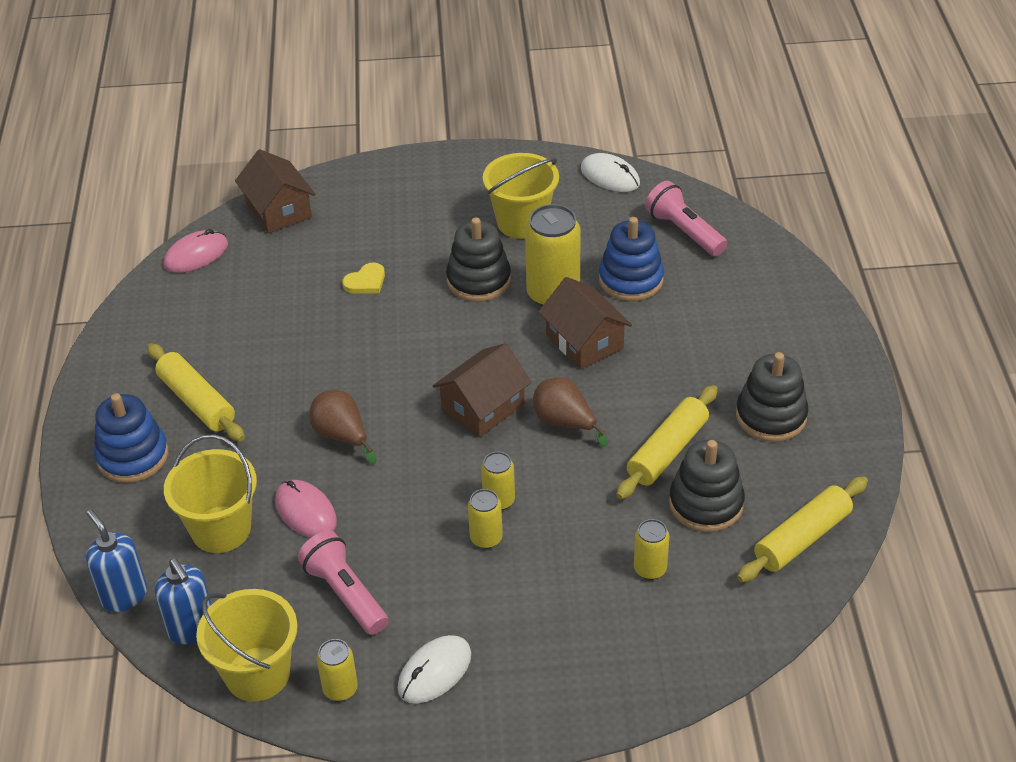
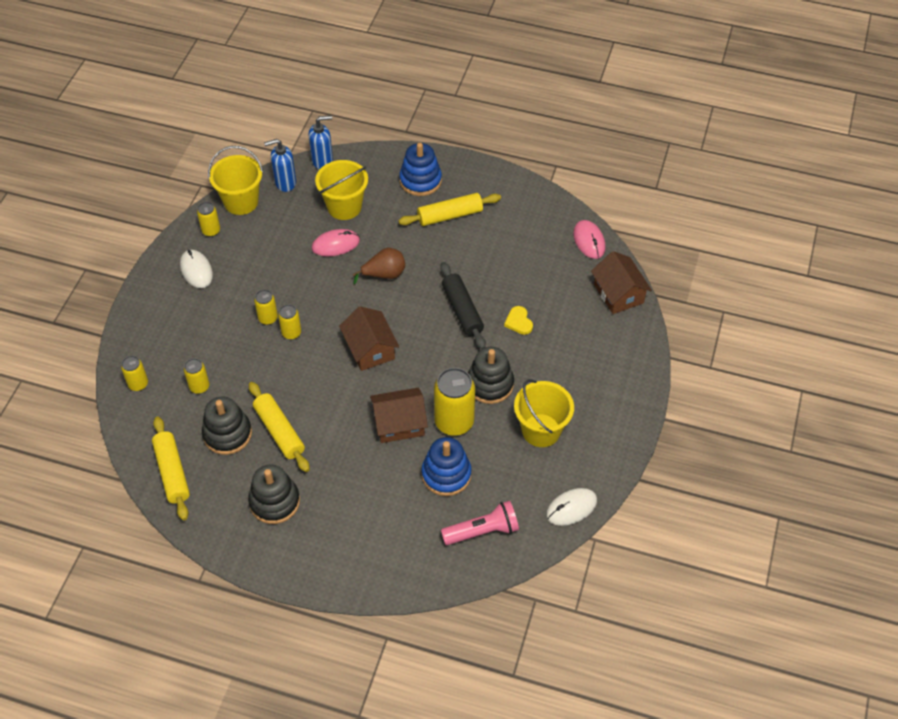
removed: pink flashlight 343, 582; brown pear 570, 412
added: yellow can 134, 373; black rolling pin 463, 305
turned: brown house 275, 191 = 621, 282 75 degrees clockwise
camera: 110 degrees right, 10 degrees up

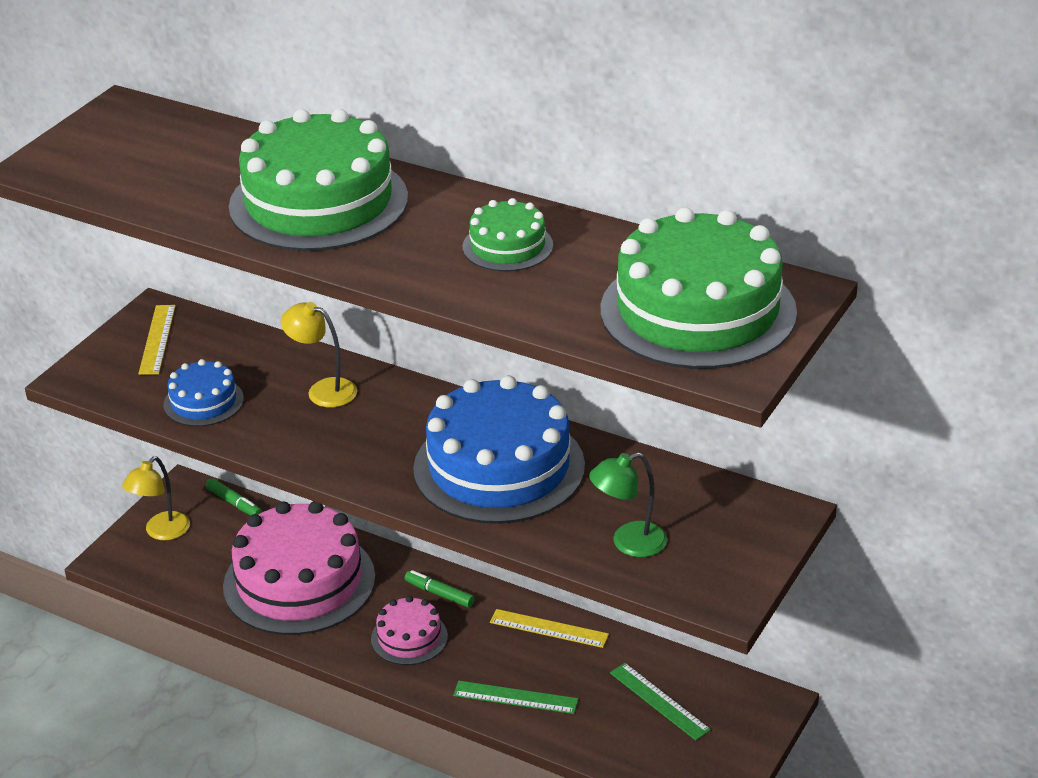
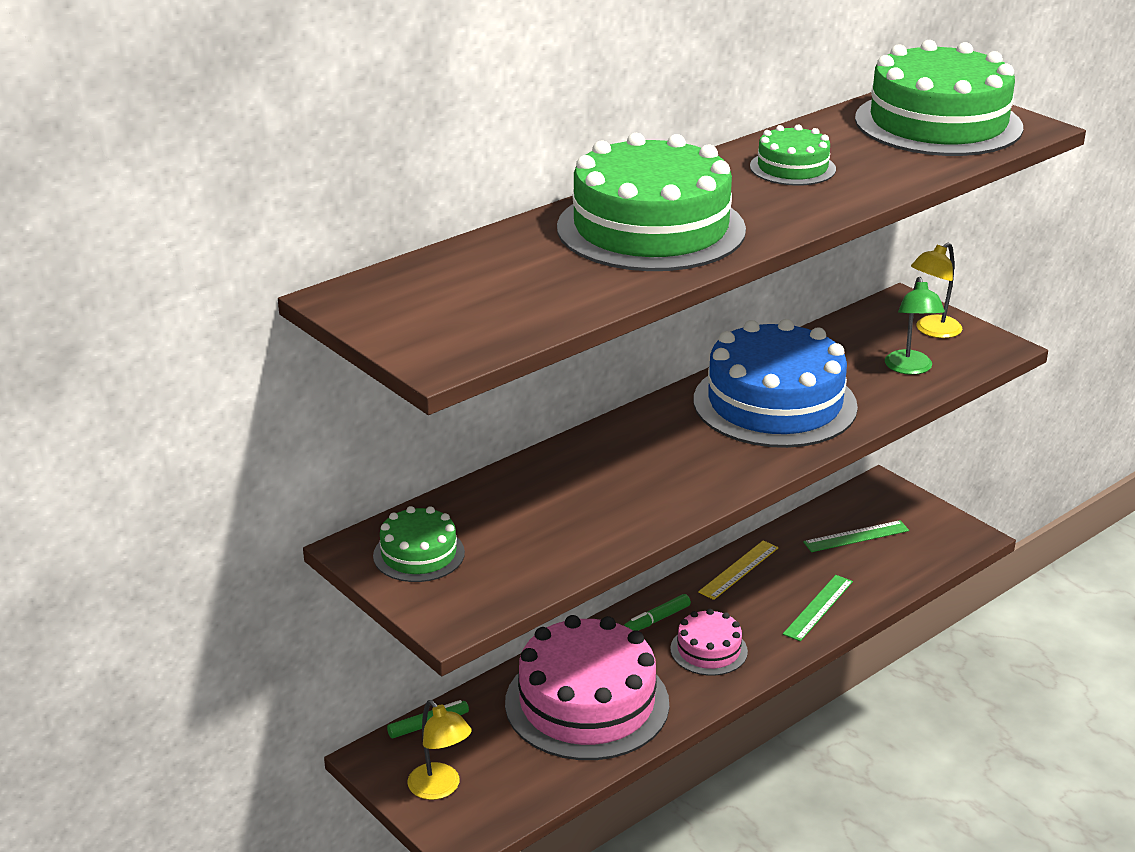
removed: blue cake 204, 393
moved: yellow lamp 319, 355 to 936, 290
replaced: yellow ruler 157, 340 to green cake 419, 544
camera: 70 degrees left, 5 degrees down

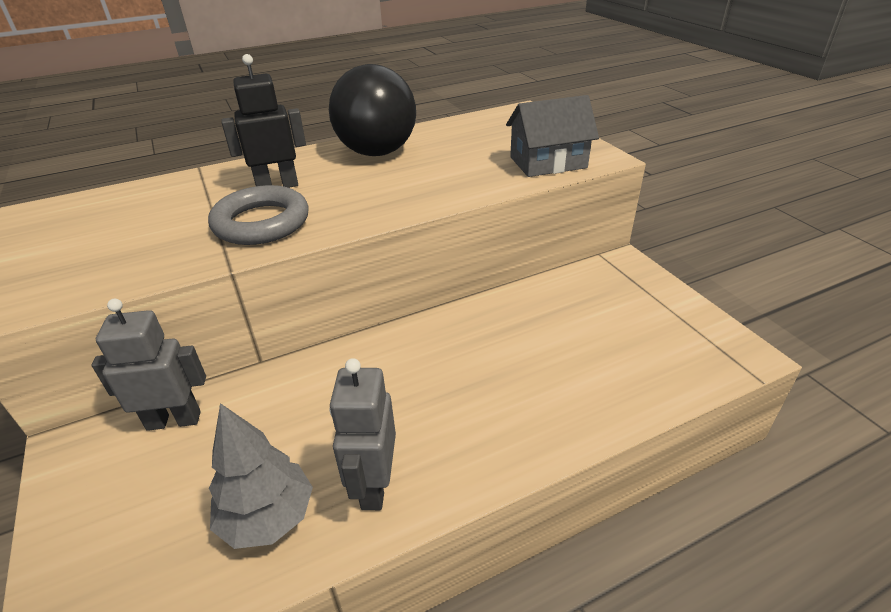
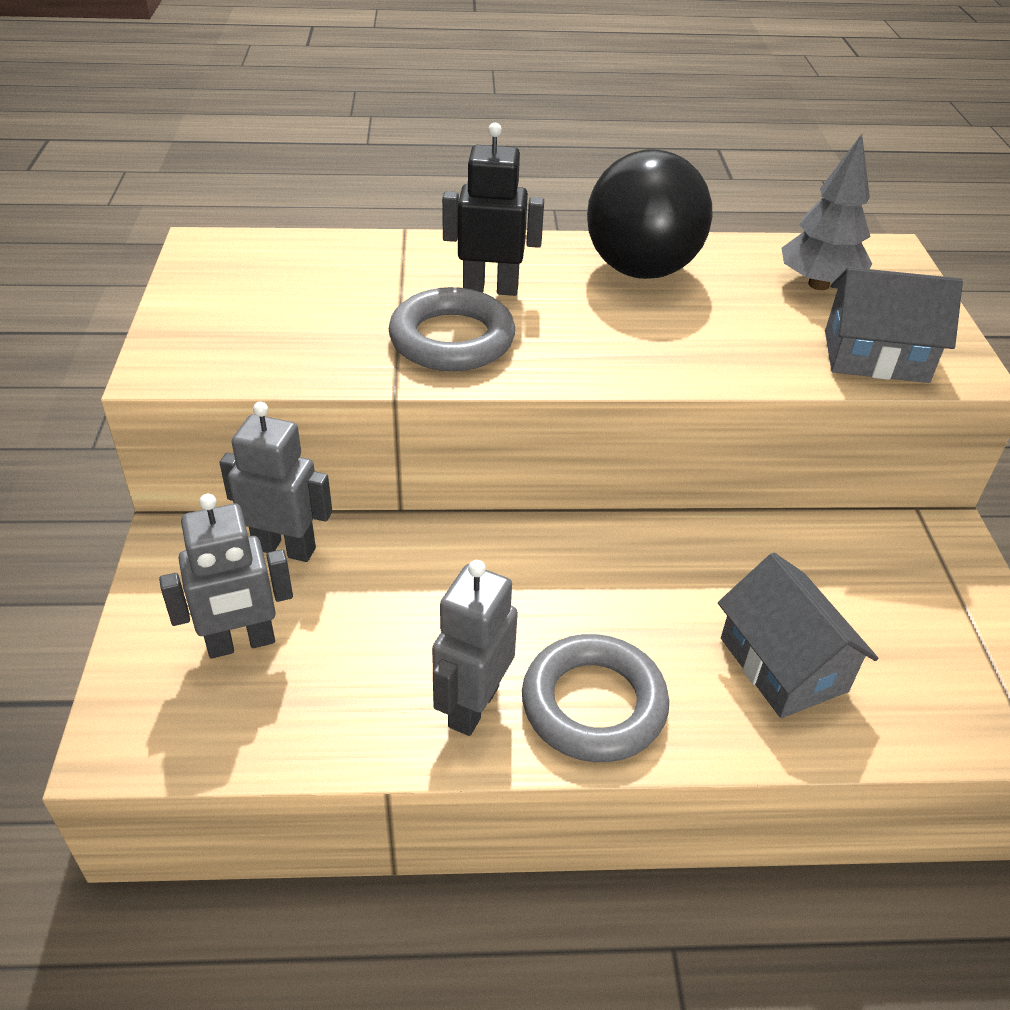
added: grey robot 226, 576; grey ring 595, 698; grey house 798, 635
moved: grey tree 261, 476 to 827, 212
camera: 20 degrees right, 5 degrees up

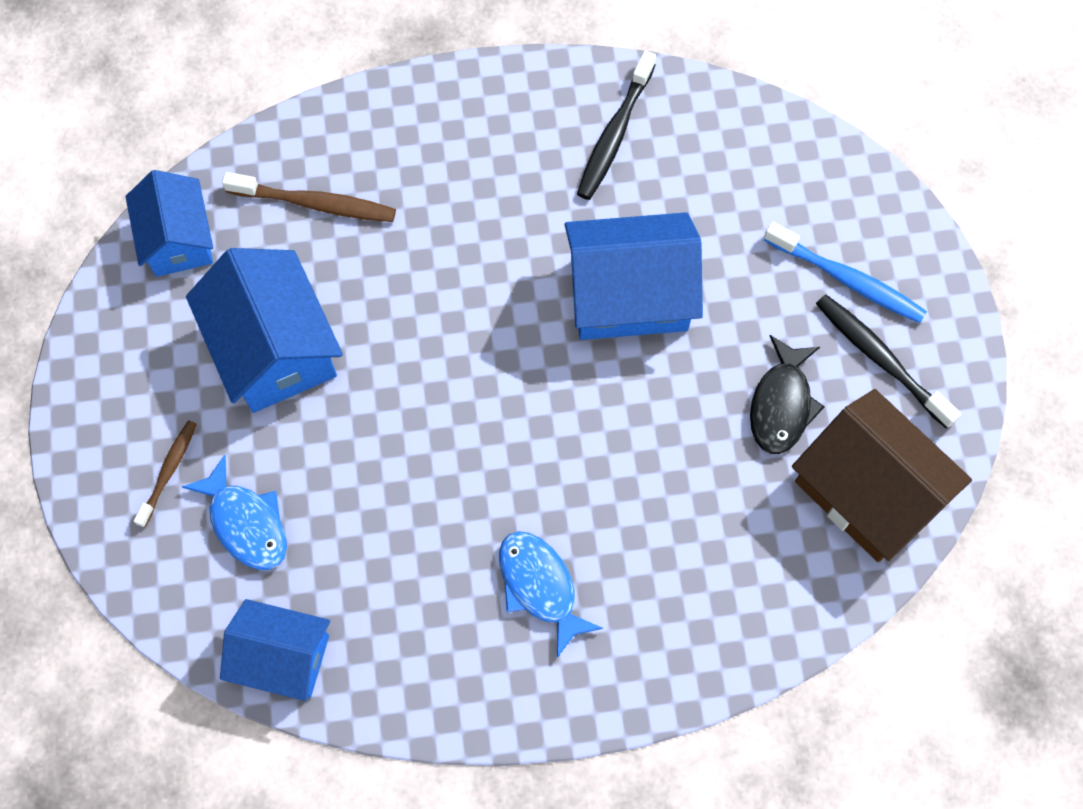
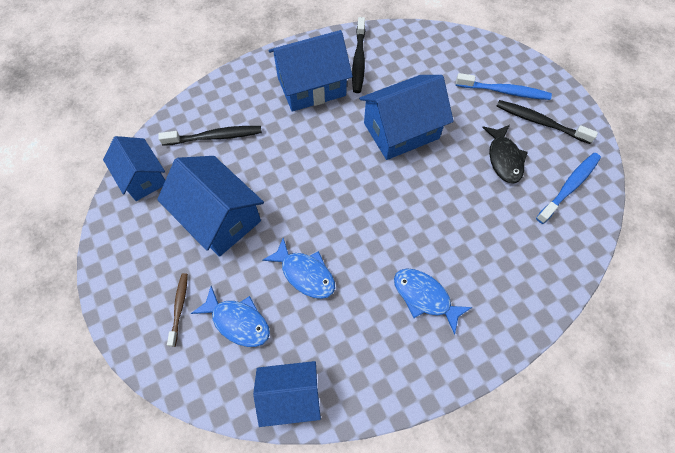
added: blue fish 298, 268; blue house 310, 71
replaced: brown house 882, 475 to blue toothbrush 568, 188
recoloured: brown toothbrush 309, 197 to black toothbrush 210, 136
camera: 20 degrees left, 5 degrees down

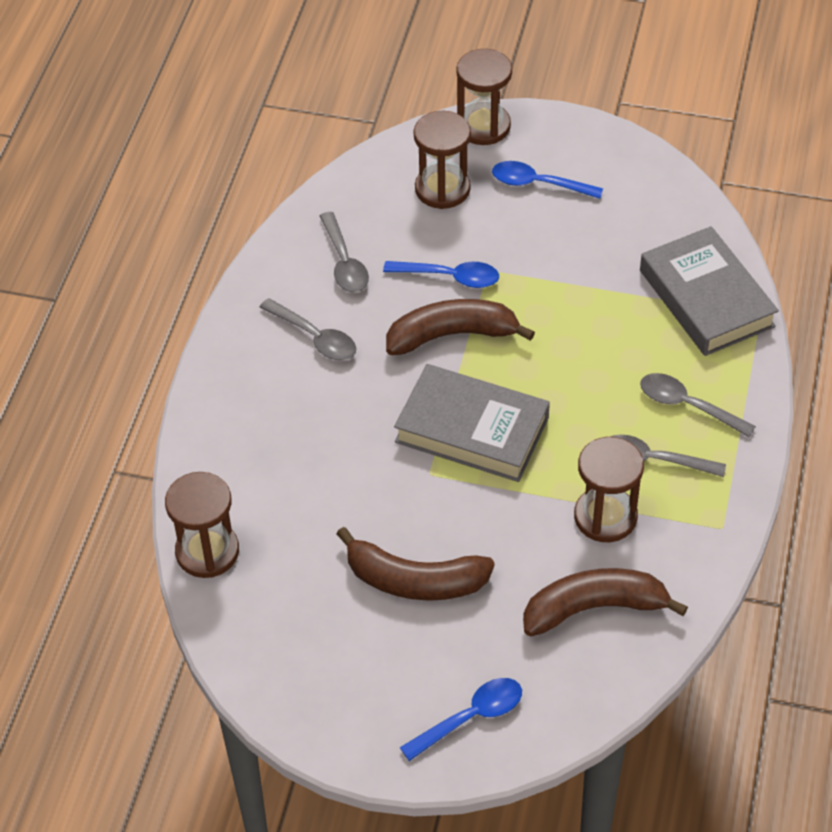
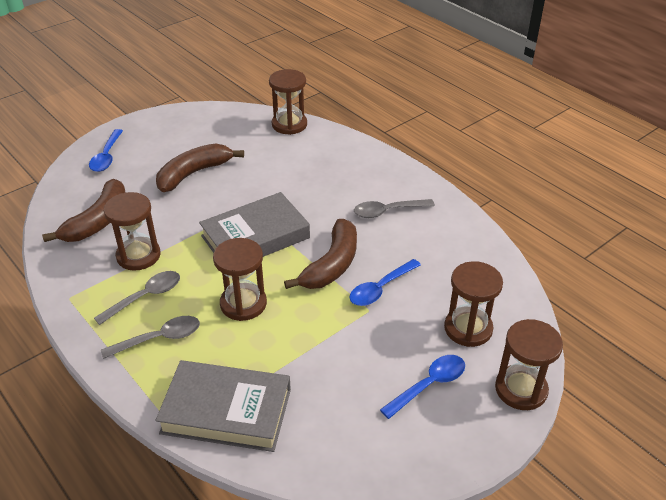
removed: grey spoon 344, 252
added: brown hourglass 240, 279
camera: 125 degrees right, 10 degrees down

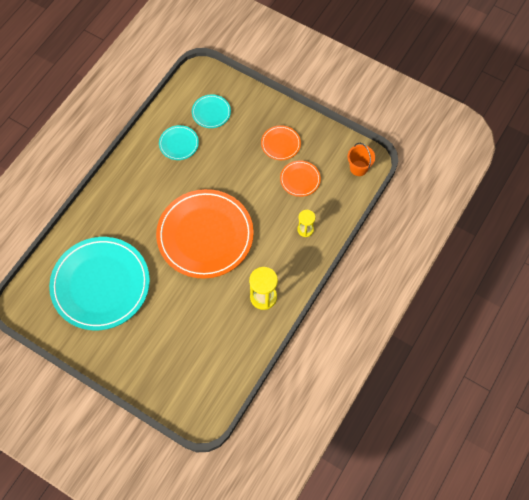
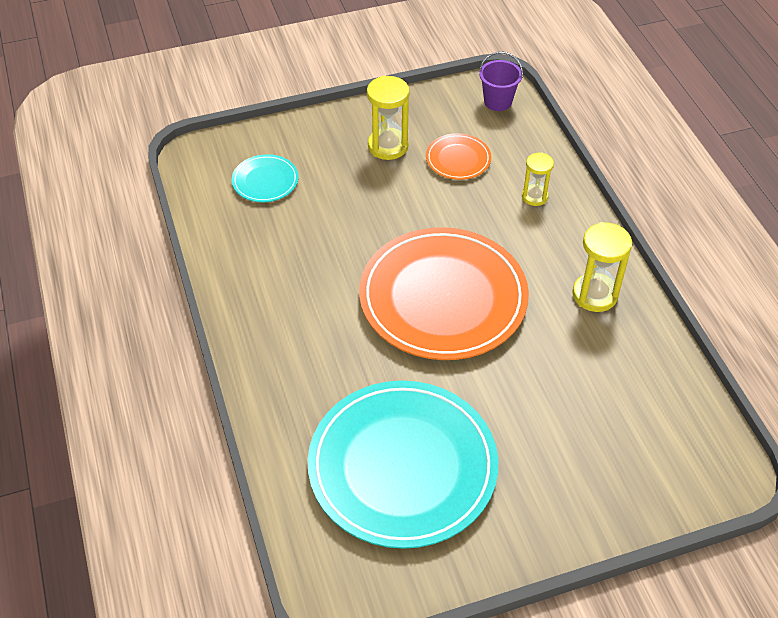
removed: turquoise plate 179, 142
replaced: orange plate 281, 142 to yellow hourglass 388, 118
recoloured: orange bucket 361, 159 to purple bucket 501, 81
camera: 50 degrees left, 15 degrees down

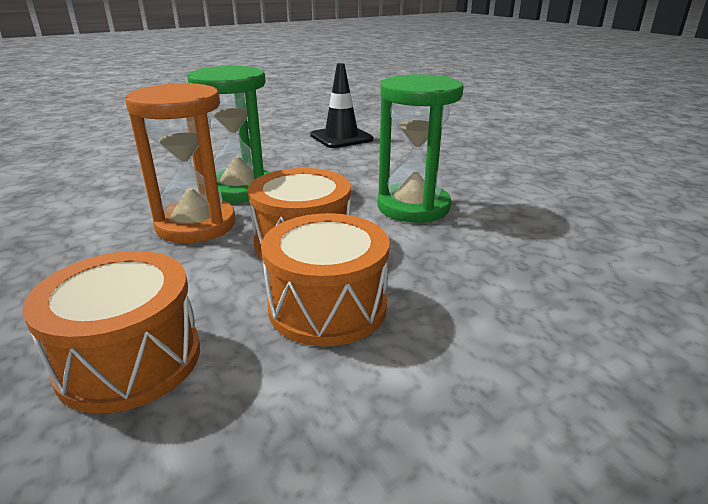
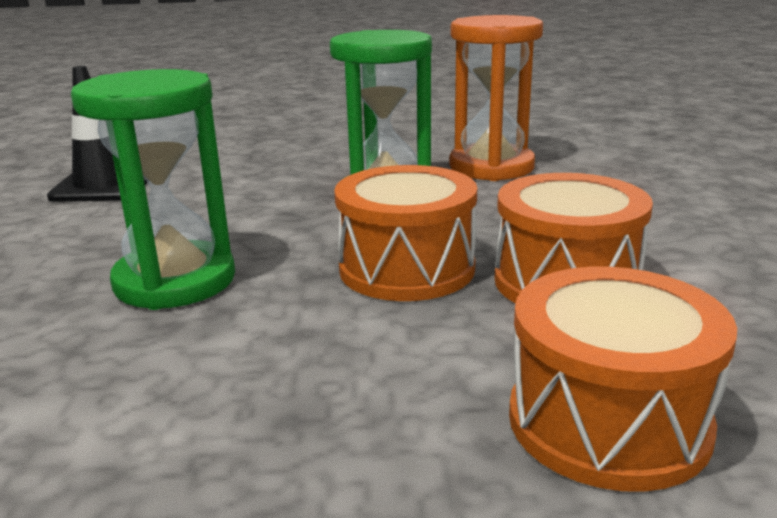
moved: orange hourglass 180, 163 to 496, 98
camera: 60 degrees left, 5 degrees down

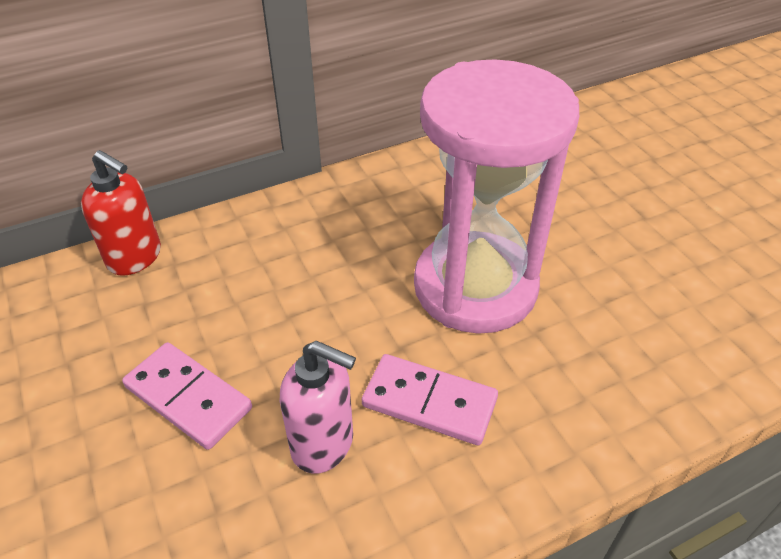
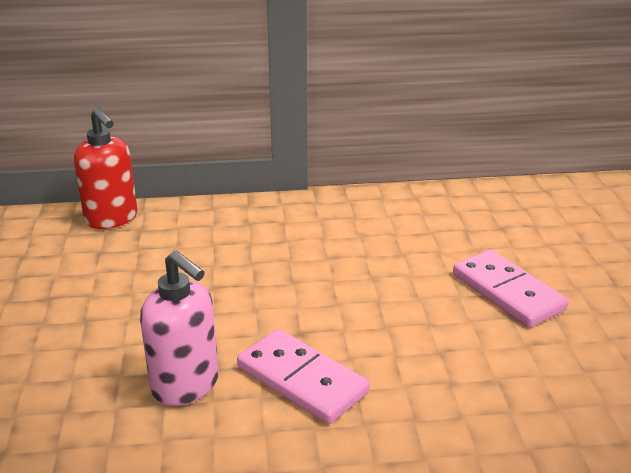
removed: pink hourglass 496, 196
moved: pink domino 187, 396 to 511, 288
camera: 20 degrees right, 15 degrees down

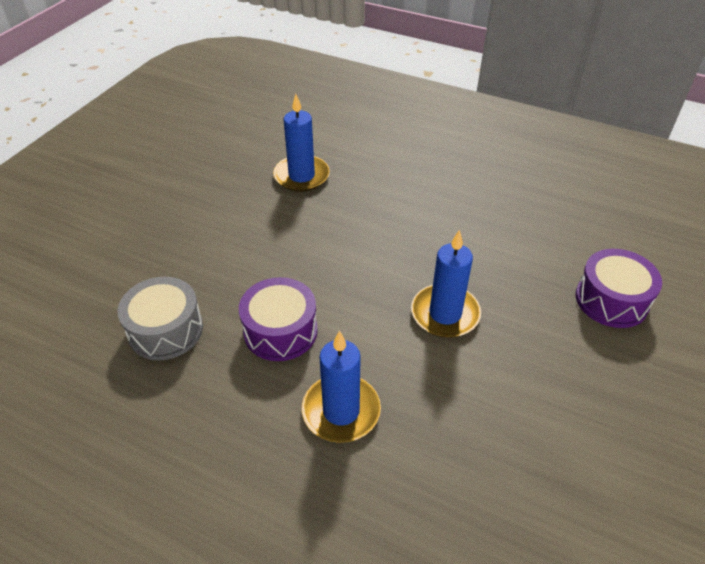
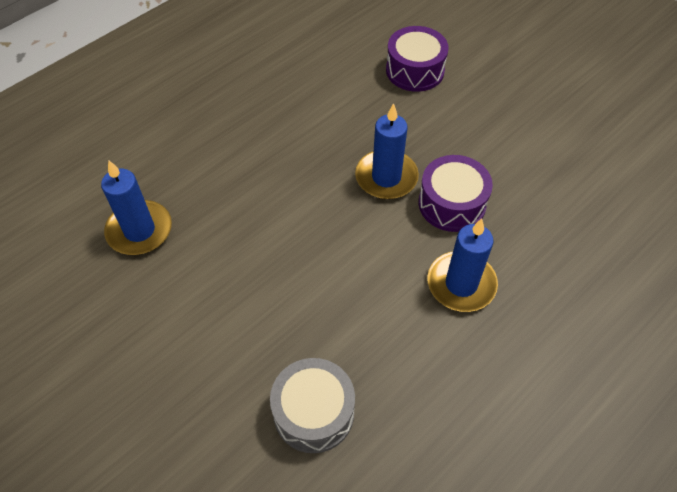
moved: purple drum 278, 319 to 456, 193
camera: 70 degrees left, 10 degrees up

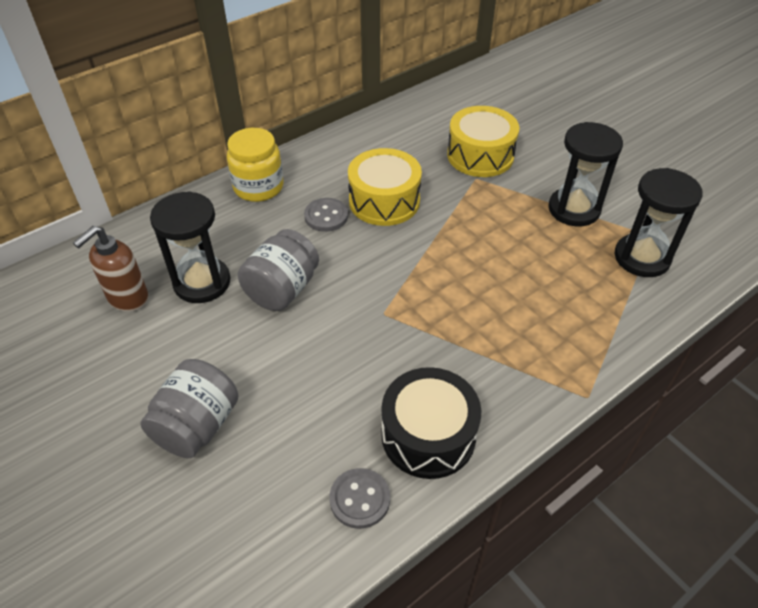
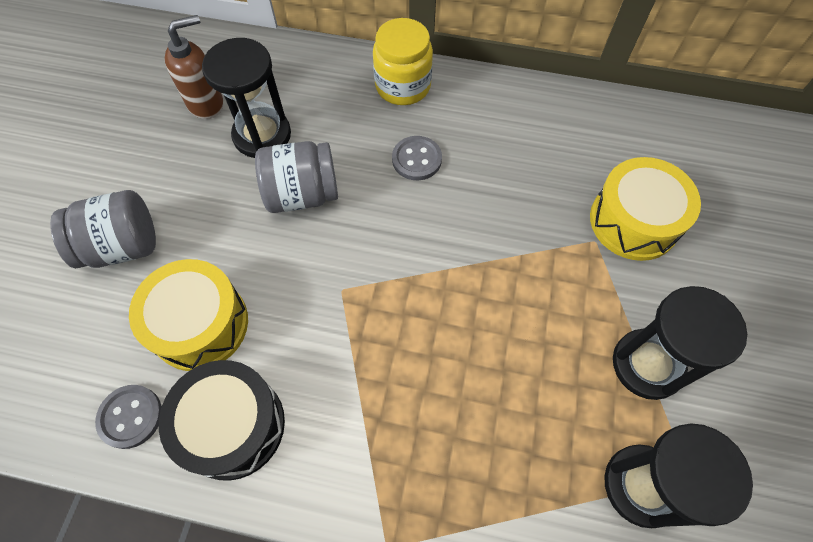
moved: yellow drum 385, 187 to 188, 315
turned: brown soap dispenser 110, 269 = 193, 67 150 degrees clockwise
camera: 50 degrees right, 15 degrees up

